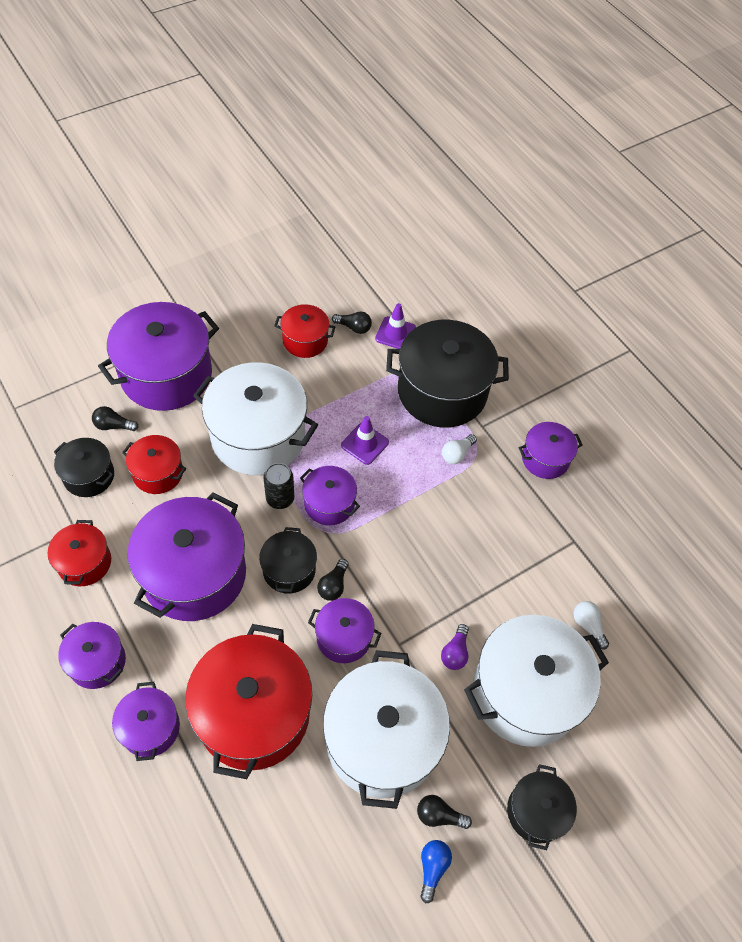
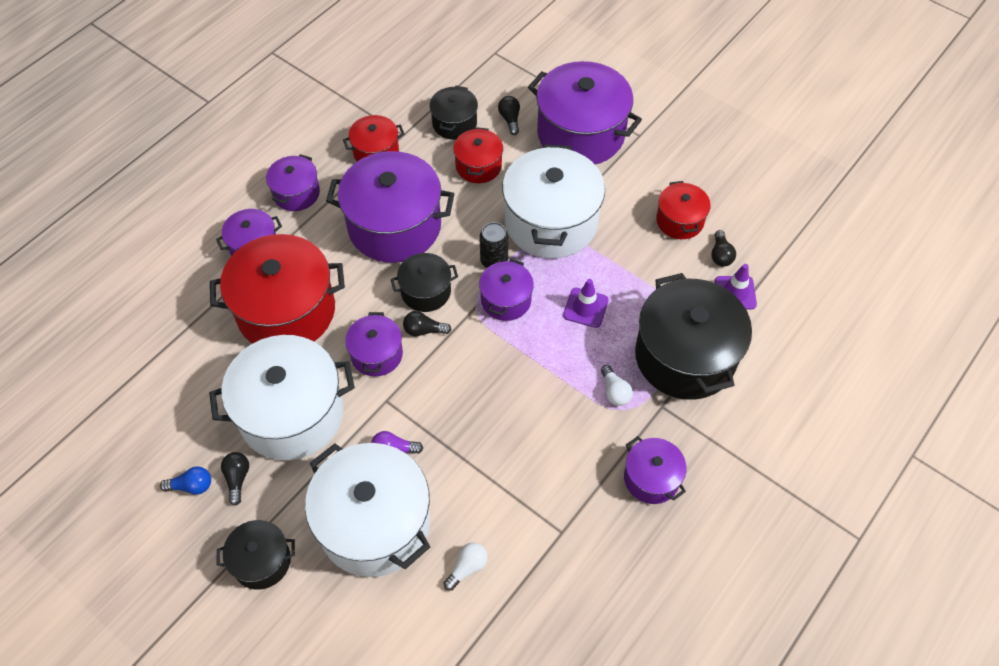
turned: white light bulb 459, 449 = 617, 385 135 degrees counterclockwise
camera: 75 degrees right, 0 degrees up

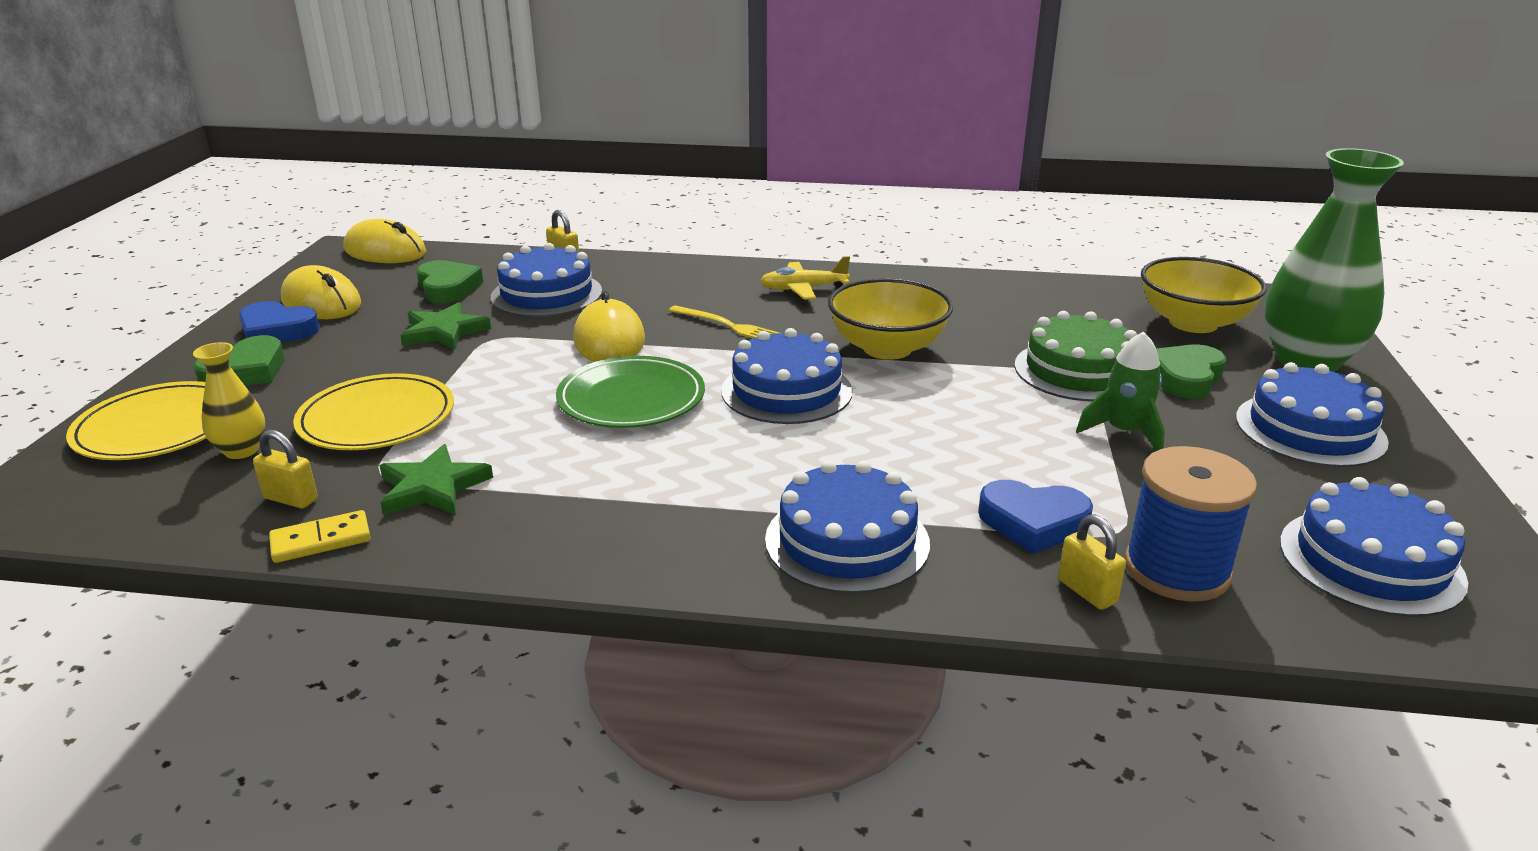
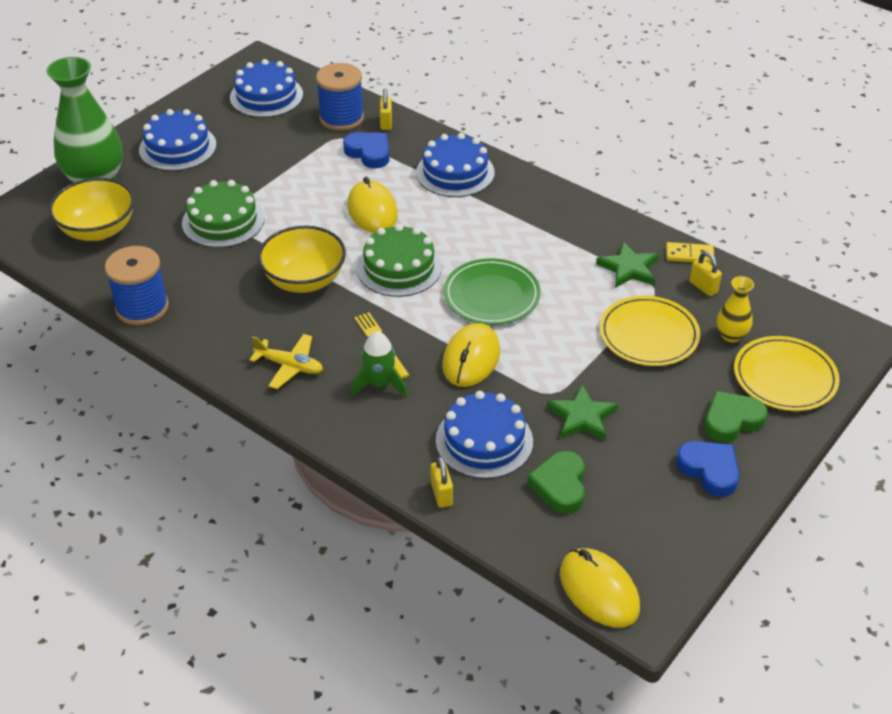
removed: green heart 1191, 371
added: blue spool 137, 285
moved: yellow mouse 321, 292 to 373, 205; green rocket 1120, 391 to 379, 364
recoloured: blue cake 787, 376 to green cake 399, 260
camera: 150 degrees left, 15 degrees up

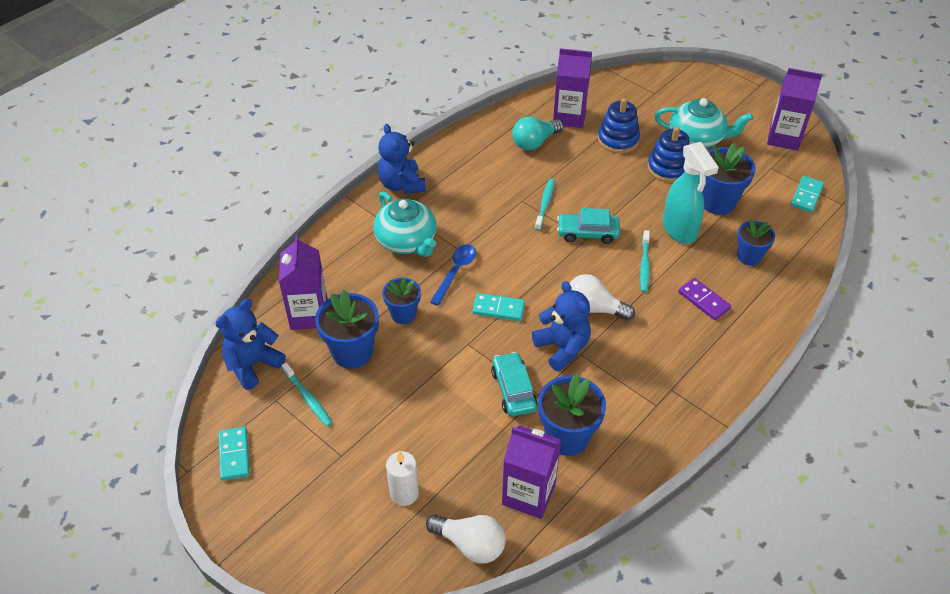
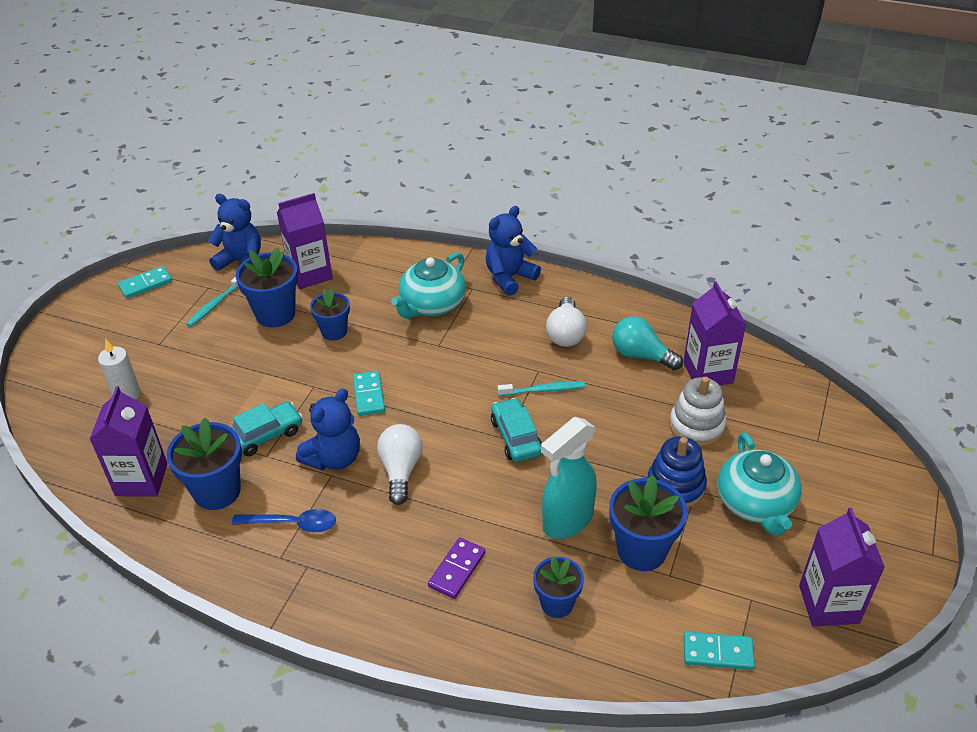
removed: turquoise toothbrush 645, 261
moved: blue spoon 453, 275 to 284, 520; white light bulb 466, 539 to 566, 321
recoloured: blue stacking toy 619, 125 to white stacking toy 698, 411
camera: 70 degrees right, 5 degrees down

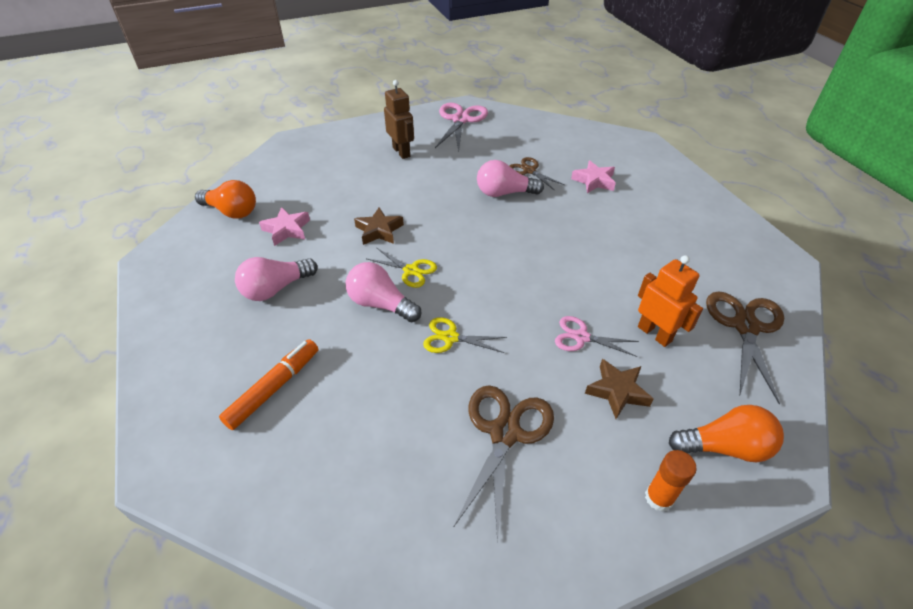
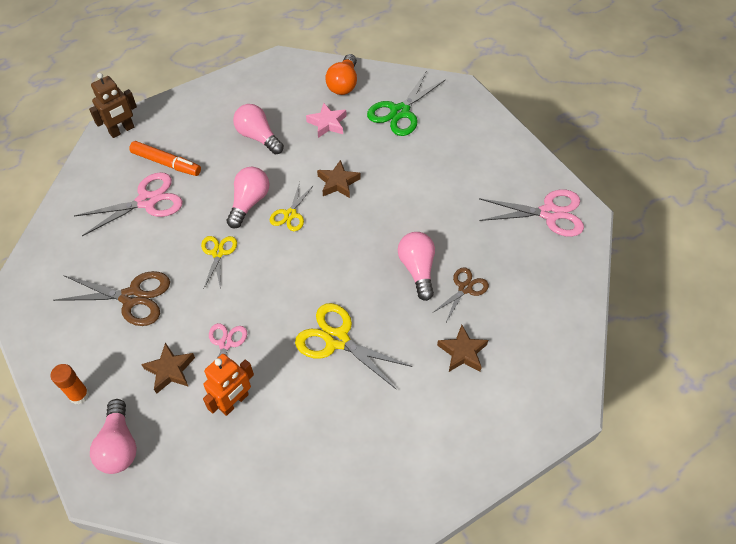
removed: brown scissors 745, 348
added: pink scissors 128, 204; yellow scissors 354, 346; green scissors 406, 104
moved: brown robot 399, 119 to 113, 105
recoloured: orange light bulb 726, 433 to pink light bulb 113, 436; pink star 593, 176 to brown star 462, 348
camera: 80 degrees right, 10 degrees up

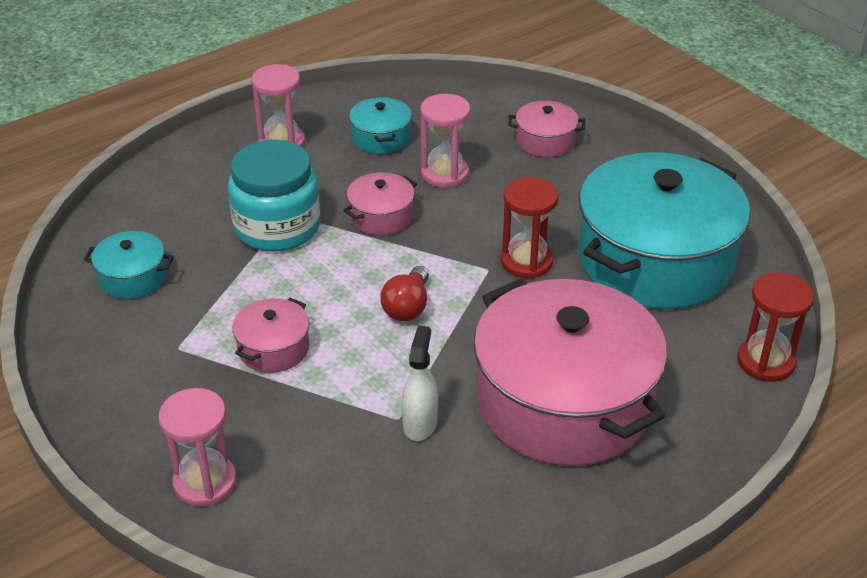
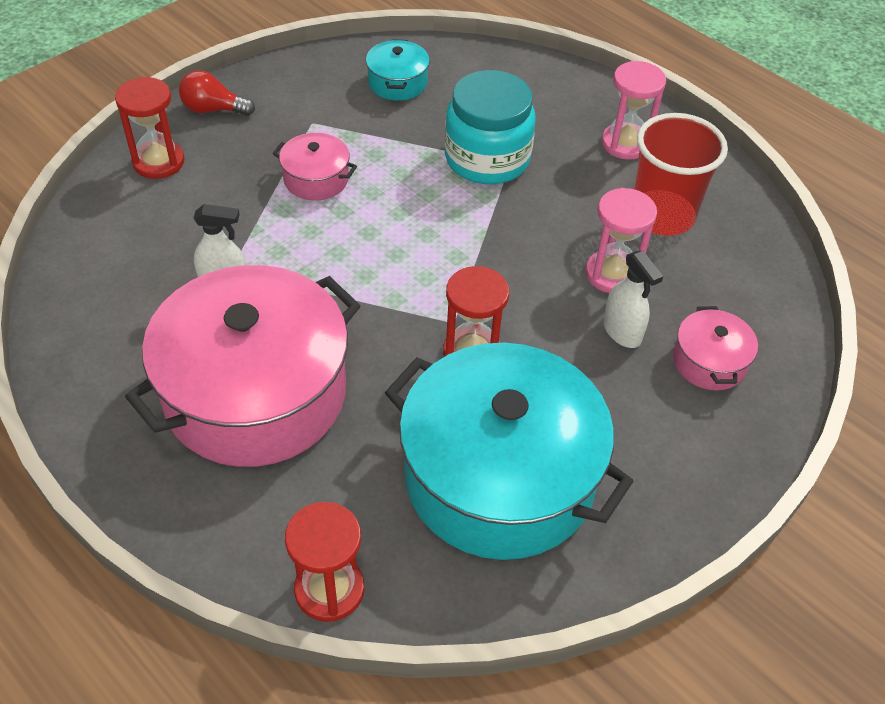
removed: pink pot 380, 203
added: white spray bottle 633, 299
moved: red light bulb 405, 293 to 217, 93
replaced: turquoise pot 380, 125 to red cup 681, 174
recoloured: pink hourglass 197, 447 to red hourglass 149, 128
camera: 80 degrees right, 10 degrees up

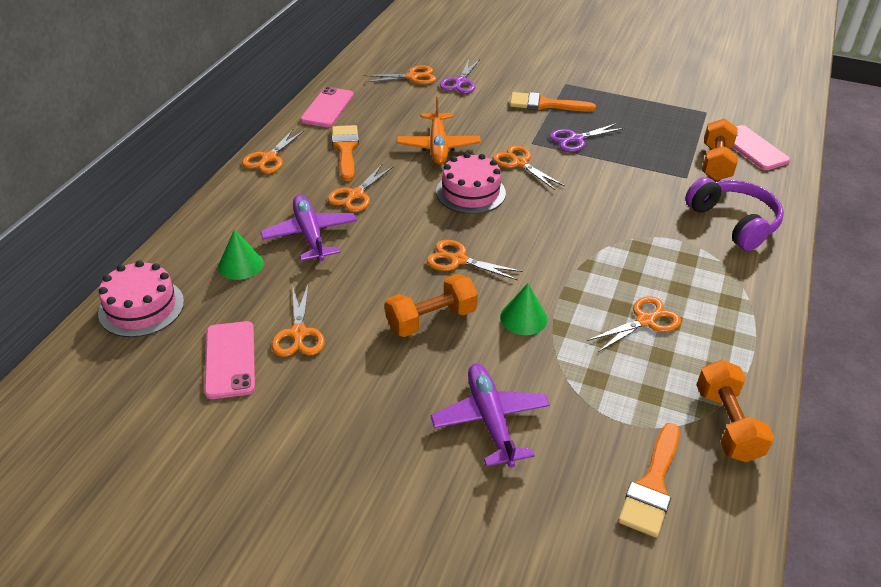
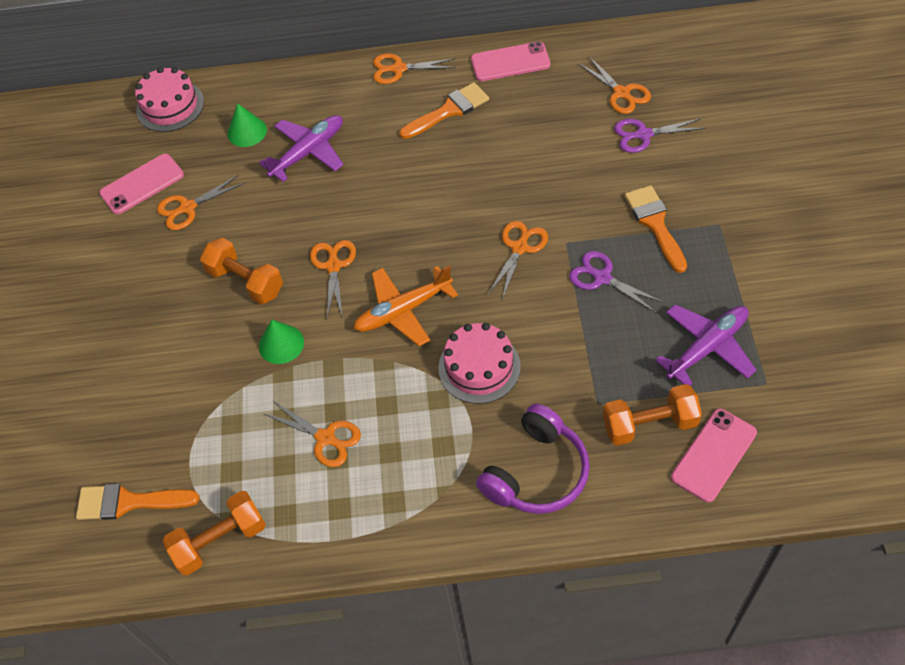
removed: orange scissors 361, 187
moved: orange plane 439, 131 to 405, 305; pink cake 471, 183 to 479, 363; purple plane 490, 416 to 705, 345
camera: 70 degrees right, 15 degrees up

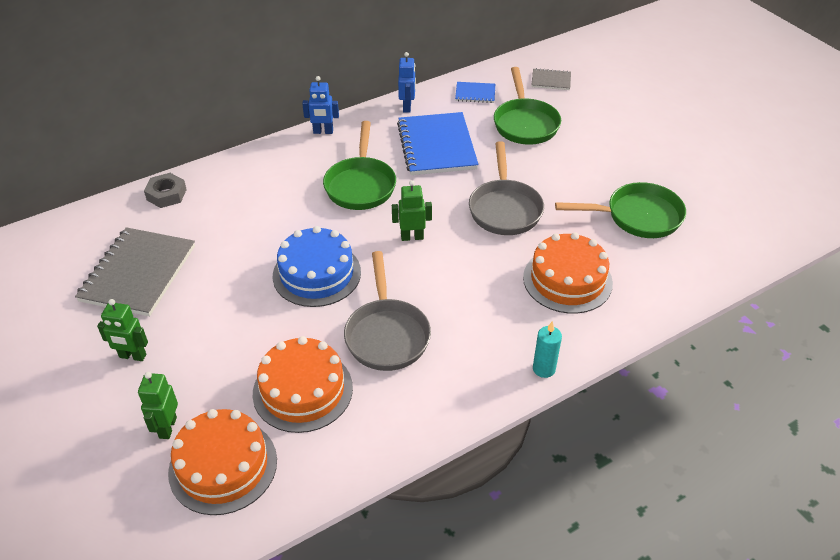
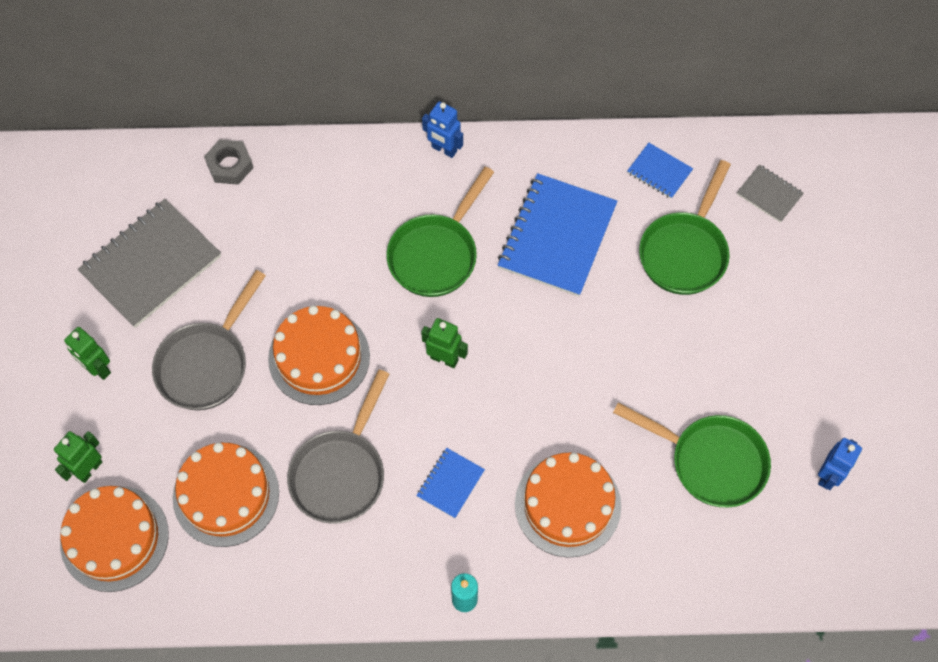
added: blue notebook 450, 483
moved: grey pan 506, 188 to 209, 340; blue robot 407, 82 to 840, 464
recoloured: blue cake 317, 266 to orange cake 319, 355
camera: 30 degrees right, 20 degrees up

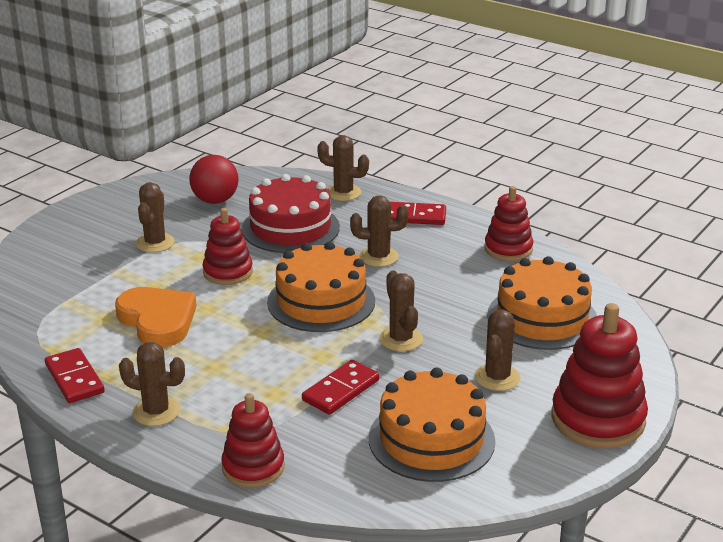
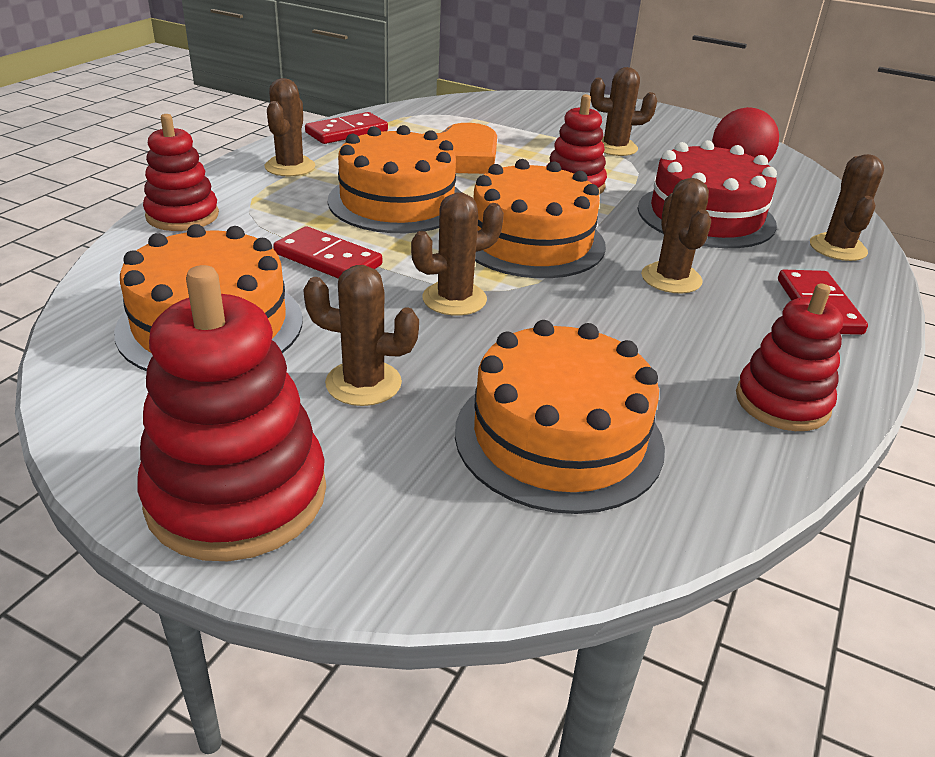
added: orange cake 395, 179
camera: 80 degrees right, 5 degrees up

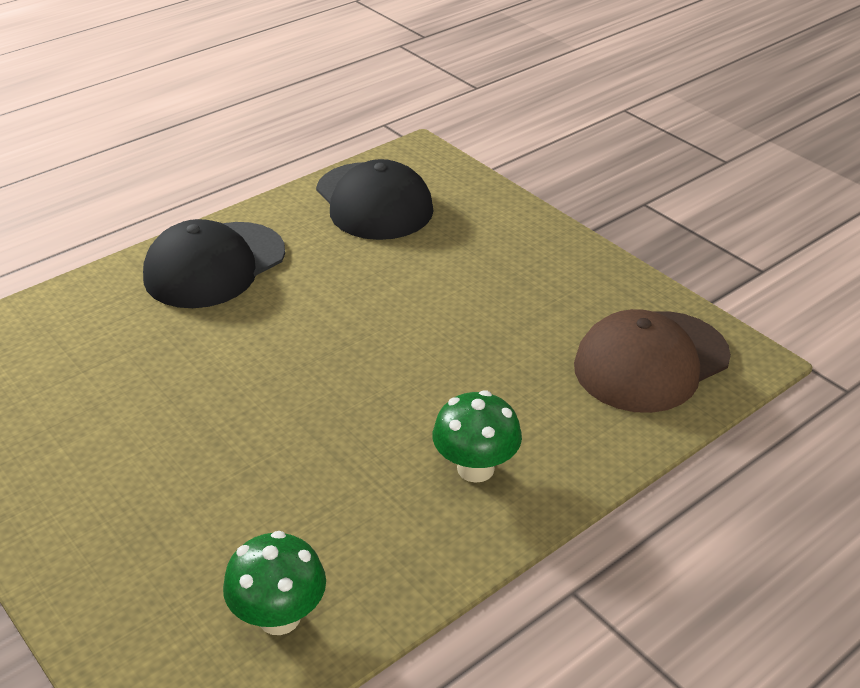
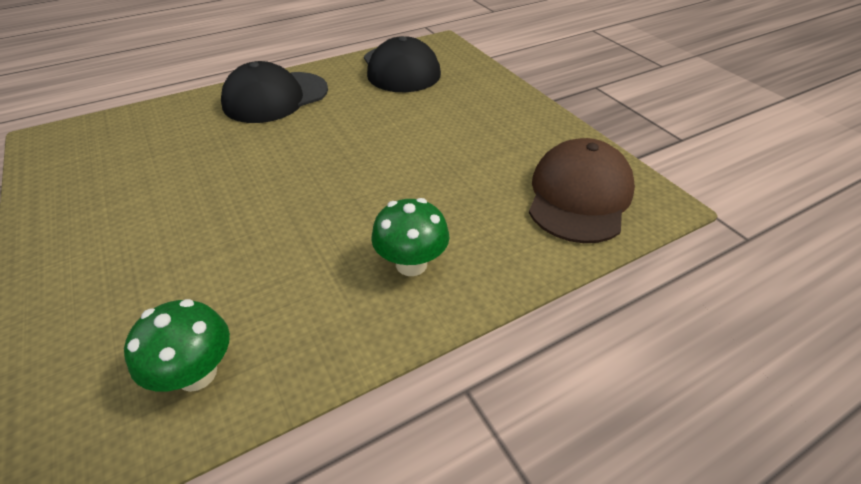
turned: brown cap 652, 361 = 582, 190 135 degrees clockwise
camera: 10 degrees right, 5 degrees up

